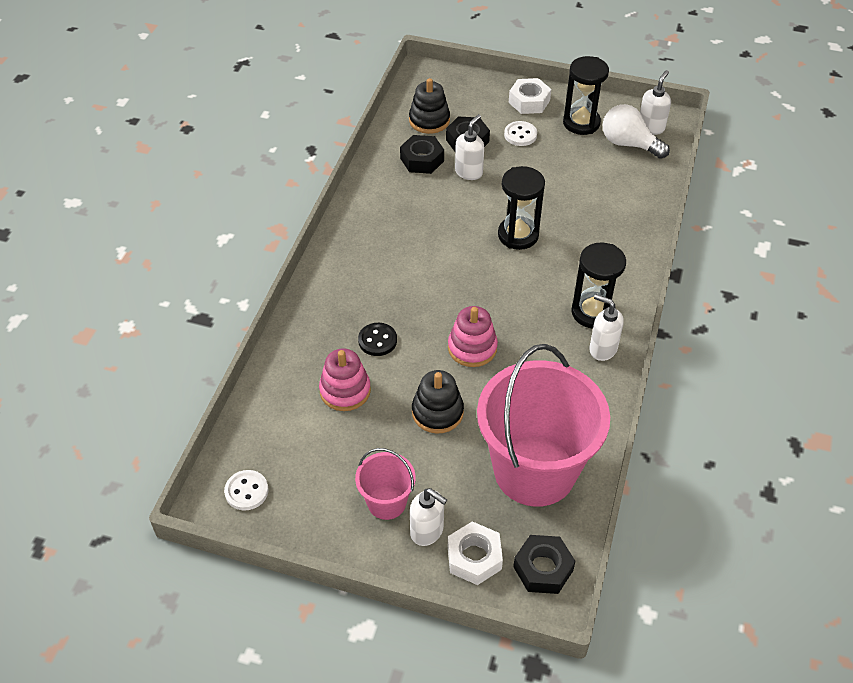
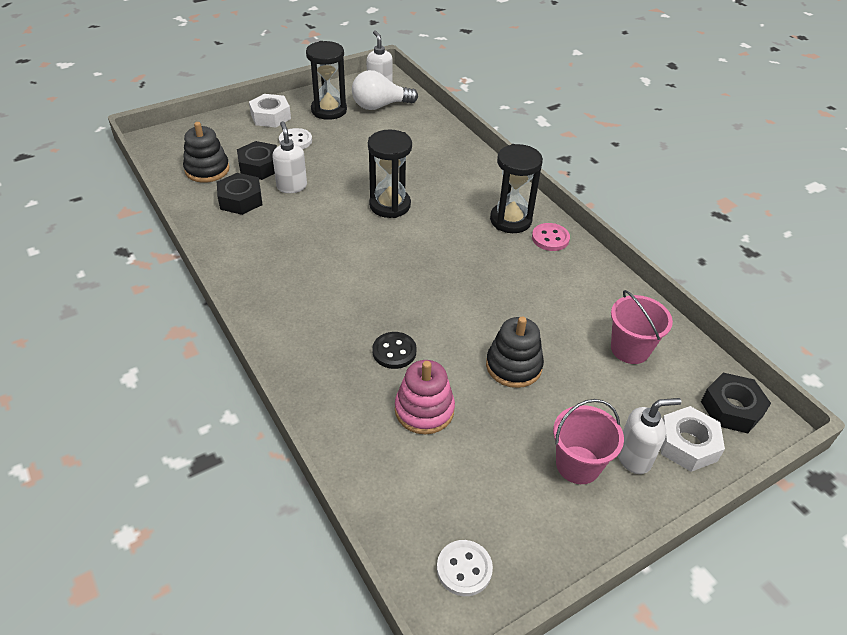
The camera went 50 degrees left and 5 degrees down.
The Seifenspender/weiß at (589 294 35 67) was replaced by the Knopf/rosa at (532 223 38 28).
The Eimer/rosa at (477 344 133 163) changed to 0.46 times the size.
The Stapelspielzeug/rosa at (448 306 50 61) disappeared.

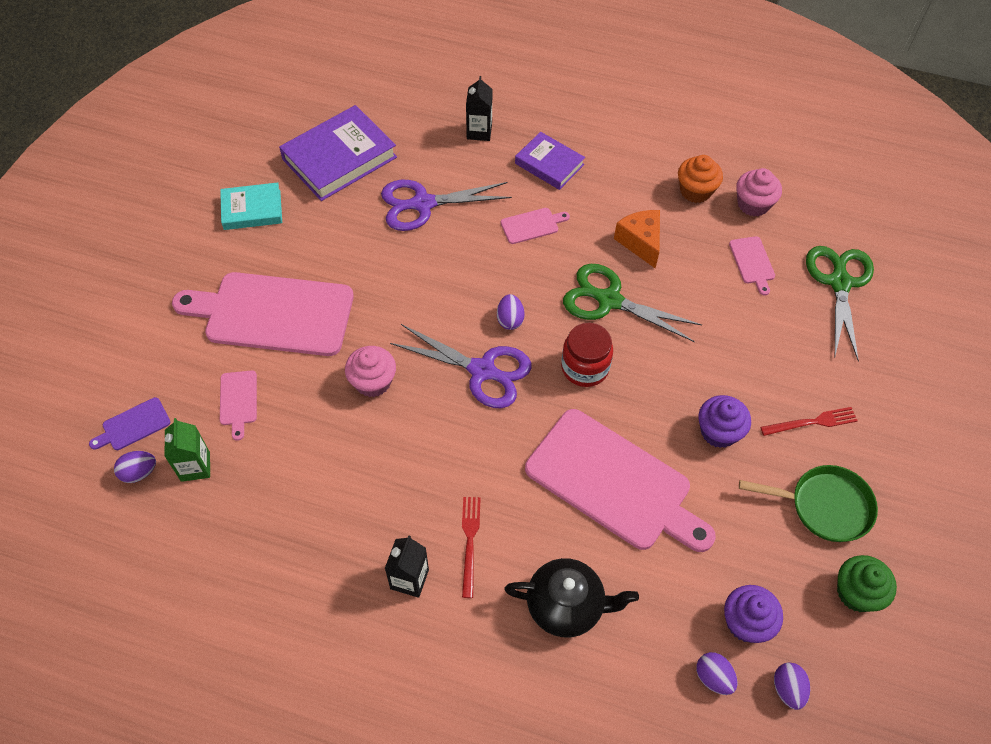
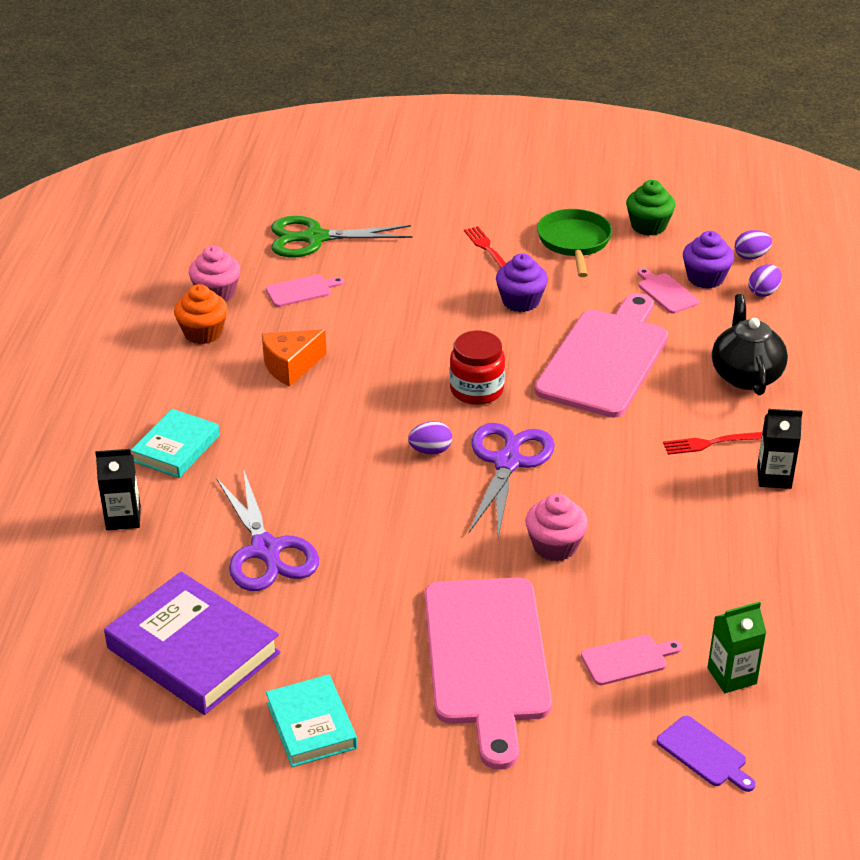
The camera went 100 degrees left and 20 degrees down.
The Buch/lila at (515 132 70 58) became the Buch/türkis at (131 409 89 69).
The Schneidebrett/rosa moved from (501 208 69 36) to (638 268 62 46).
The Ei/lila at (114 451 42 32) disappeared.
The Schere/grün at (563 264 139 78) disappeared.

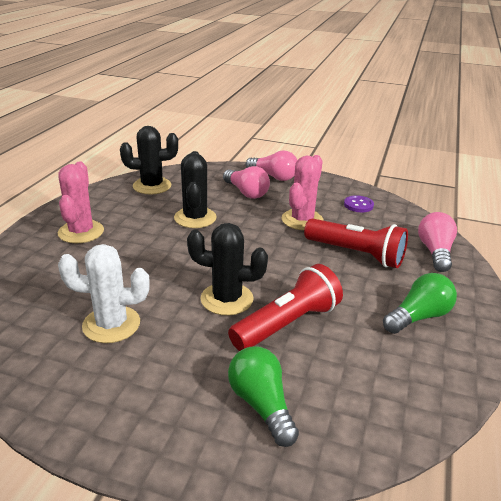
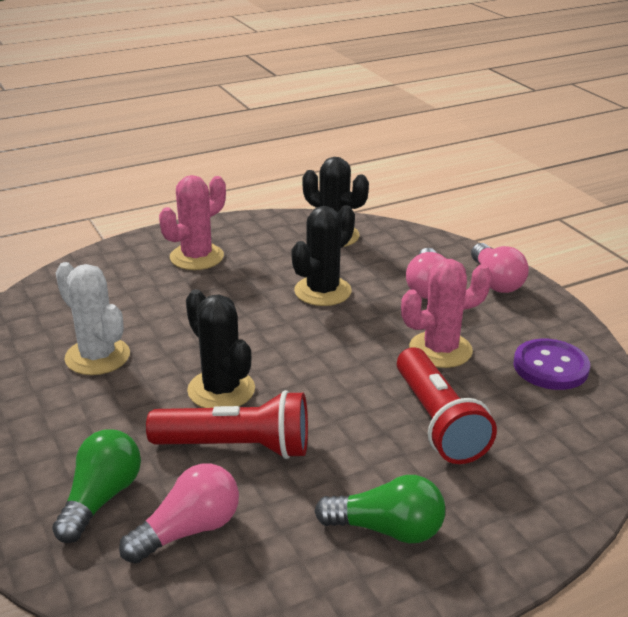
The camera went 45 degrees right and 0 degrees up.
The Glühbirne/rosa moved from (418 212 39 60) to (119 463 120 101).
The Knopf/lila at (344 195 30 17) changed to 1.55 times the size.

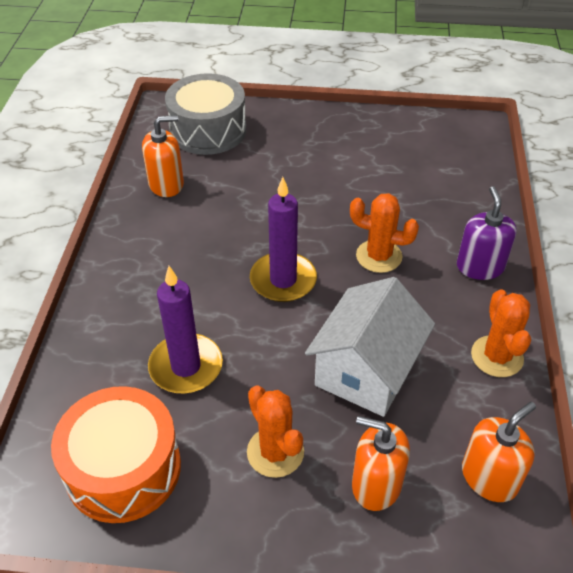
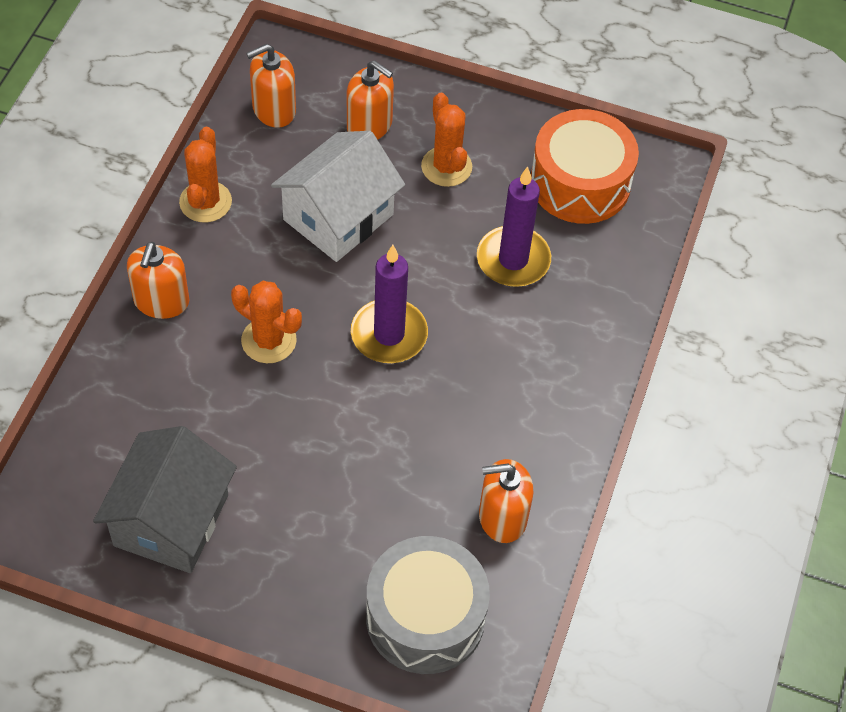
The camera went 170 degrees left and 10 degrees up.
The Haus/grau at (93 426 144 147) appeared.
The Seifenspender/lila at (457 186 60 94) became the Seifenspender/orange at (127 242 62 77).

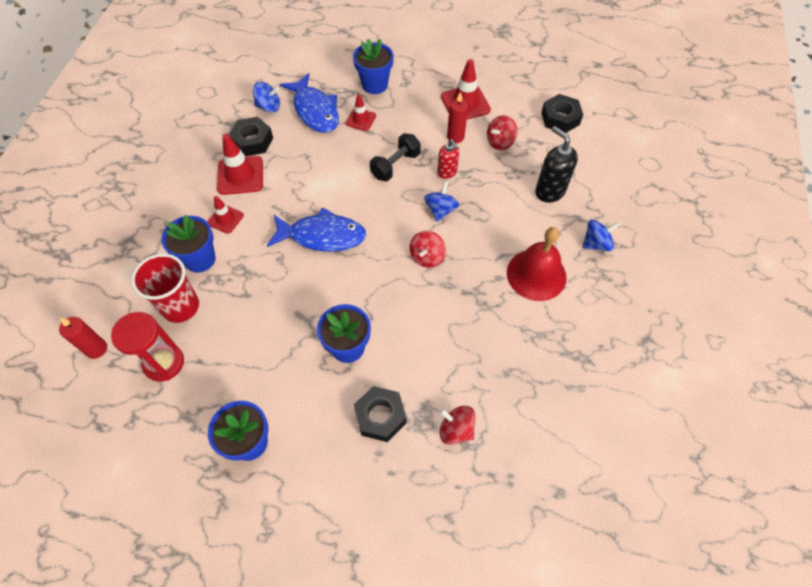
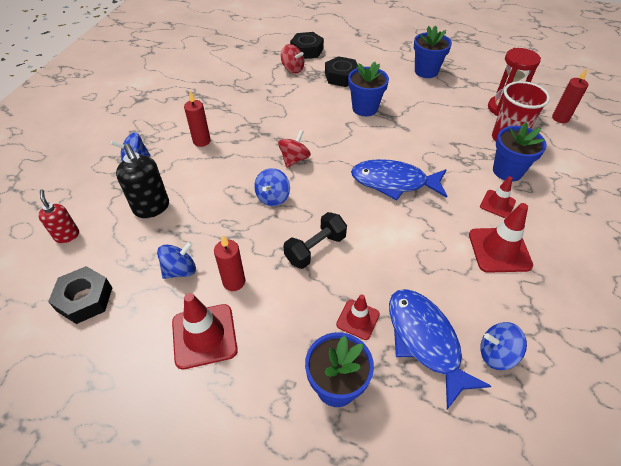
The camera went 175 degrees left and 10 degrees down.
The Seifenspender/rot moved from (437 139 22 40) to (38 190 41 53).
The Kreisel/rot at (487 115 31 35) became the Kreisel/blau at (157 241 39 38).
The Glocke/rot at (507 227 60 74) was replaced by the Kerze/rot at (184 91 27 56).
The Sechskantmutter/schwarz moved from (229 117 44 40) to (290 32 34 27).

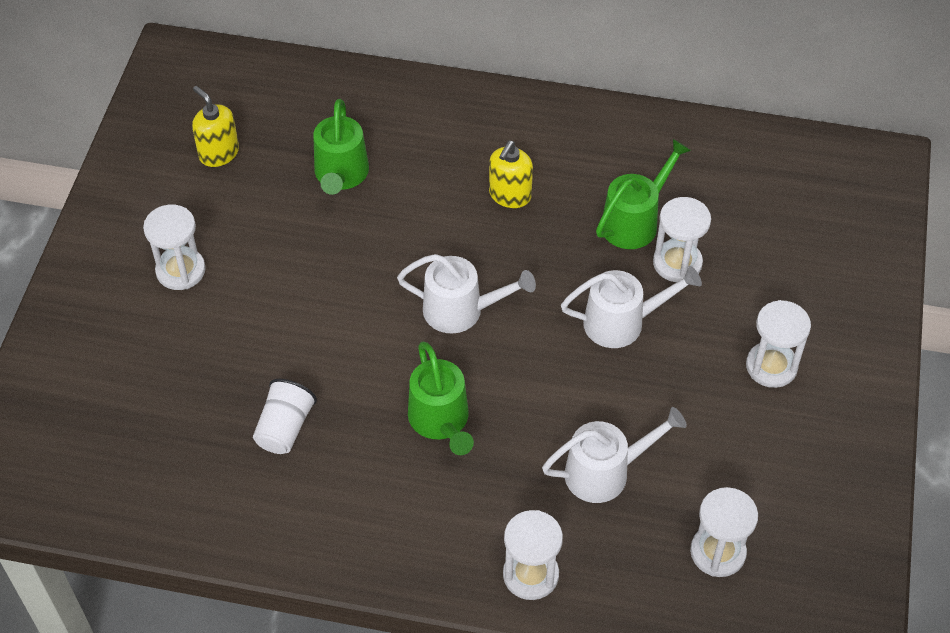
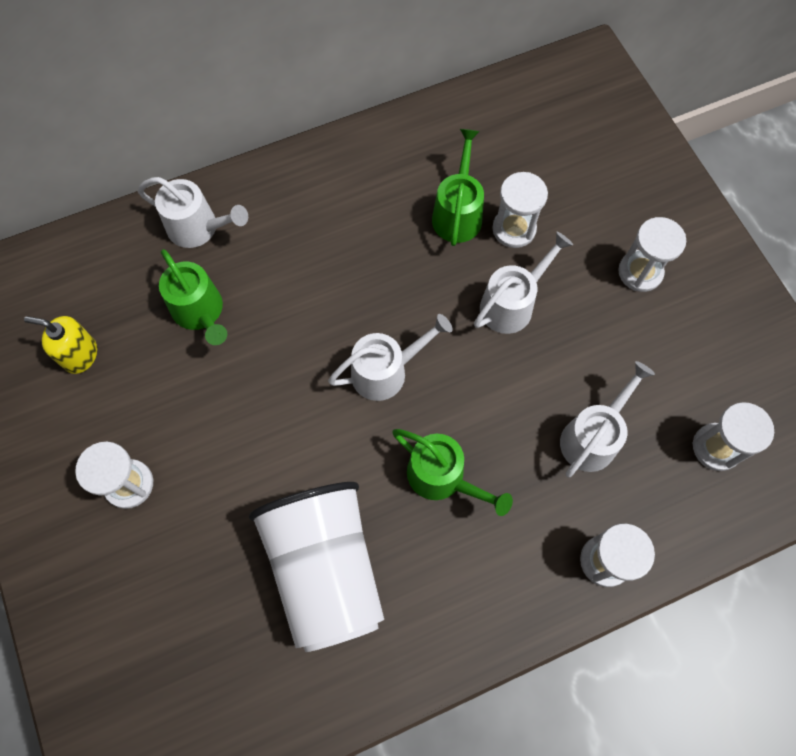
The camera went 35 degrees left and 15 degrees up.
The Gießkanne/weiß at (138 177 110 71) appeared.
The Becher/weiß at (253 379 64 75) changed to 2.24 times the size.
The Seifenspender/gelb at (489 141 44 67) disappeared.

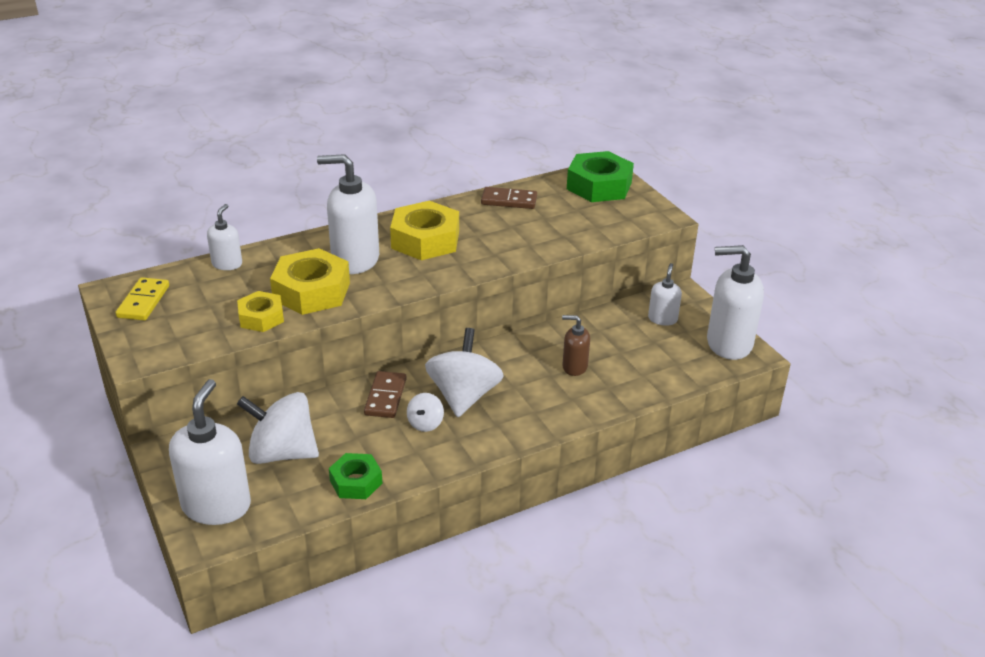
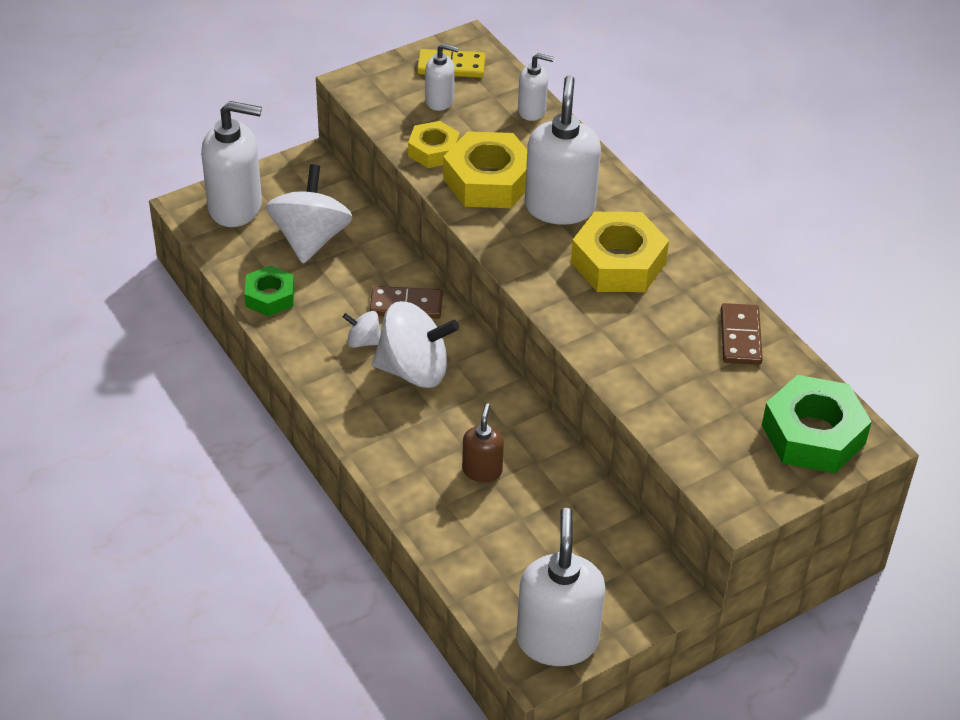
The camera went 85 degrees right and 10 degrees up.
The Seifenspender/weiß moved from (648 263 34 63) to (425 43 34 68).

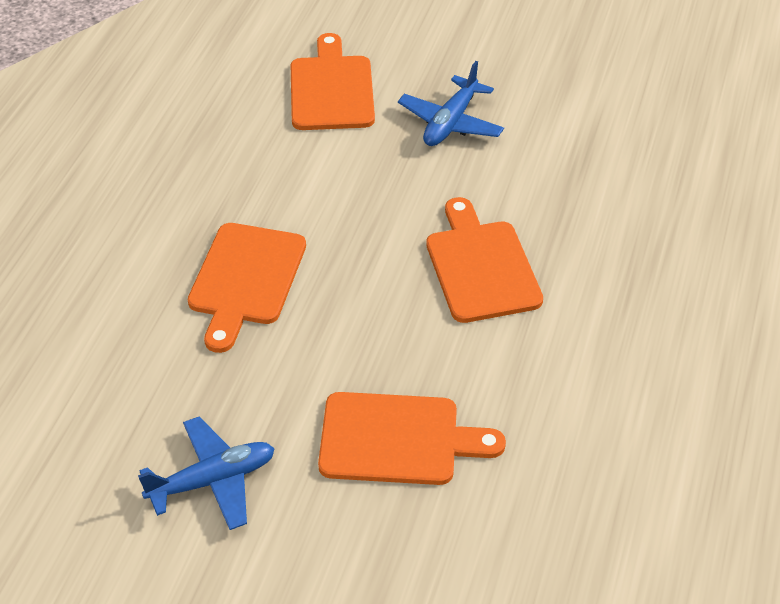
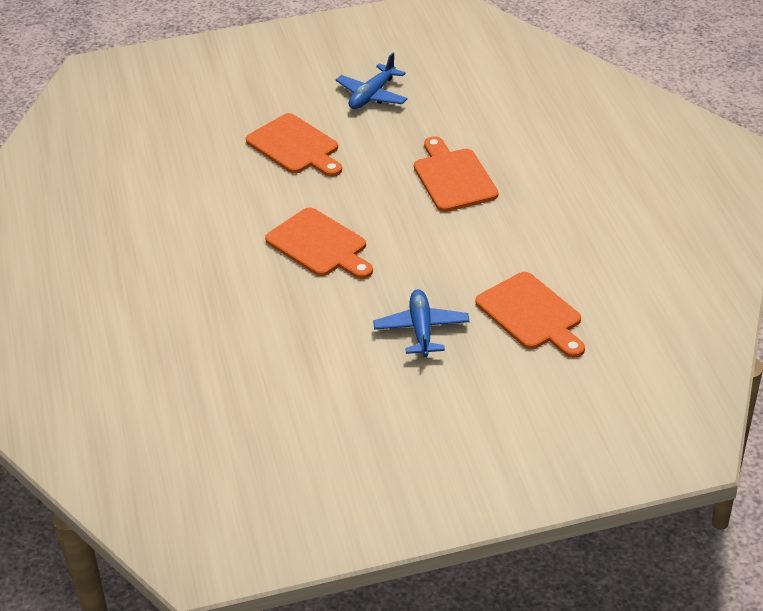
The camera went 150 degrees right and 5 degrees down.
The Schneidebrett/orange at (318 392 188 93) turned 105 degrees counterclockwise.

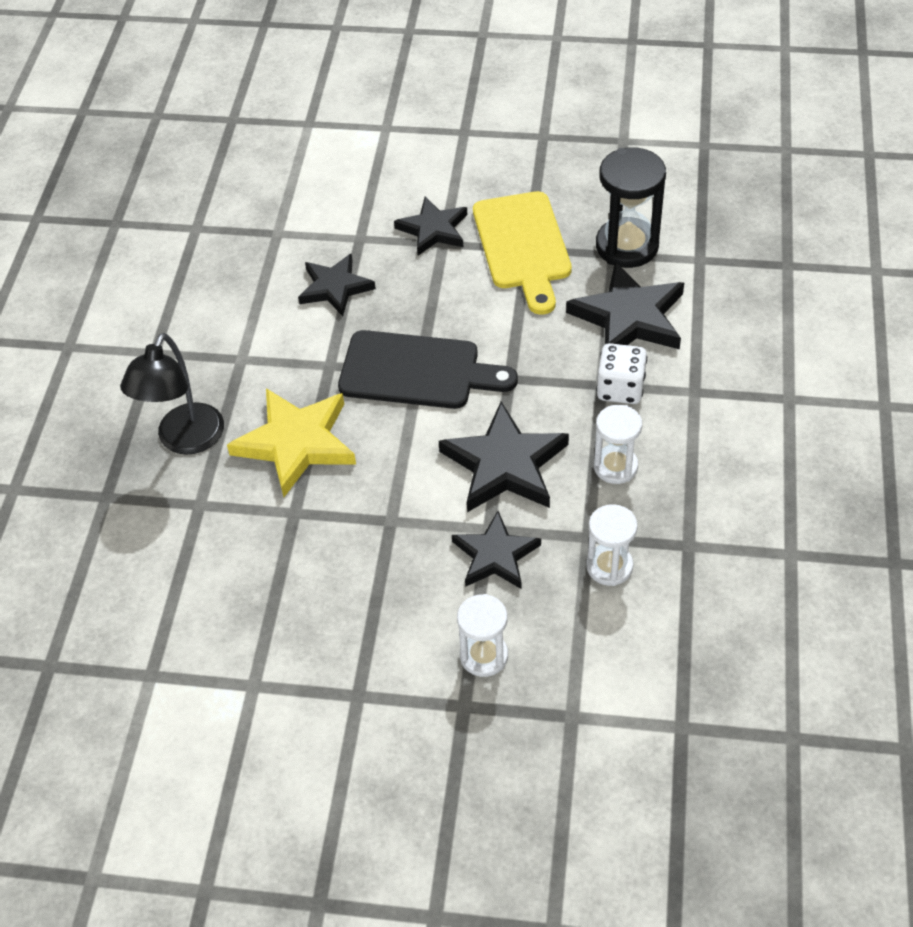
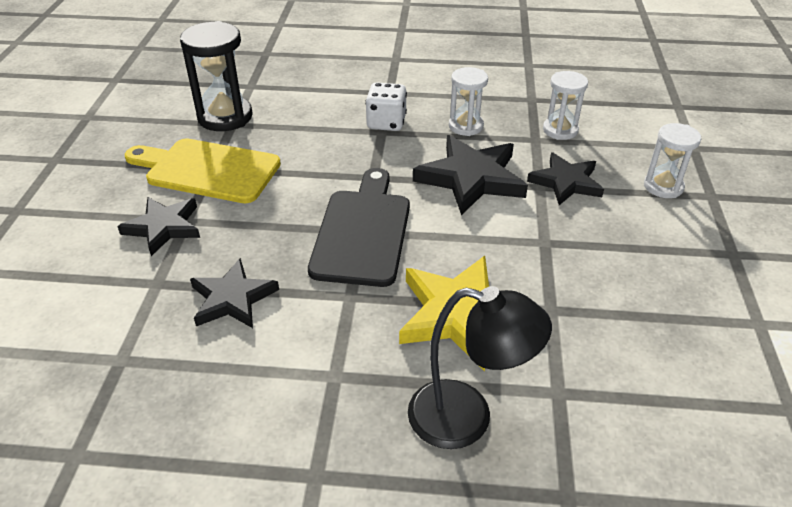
The camera went 95 degrees left and 10 degrees down.
The Schneidebrett/gelb at (473 191 99 124) turned 150 degrees counterclockwise.
The Stern/schwarz at (566 262 118 87) disappeared.

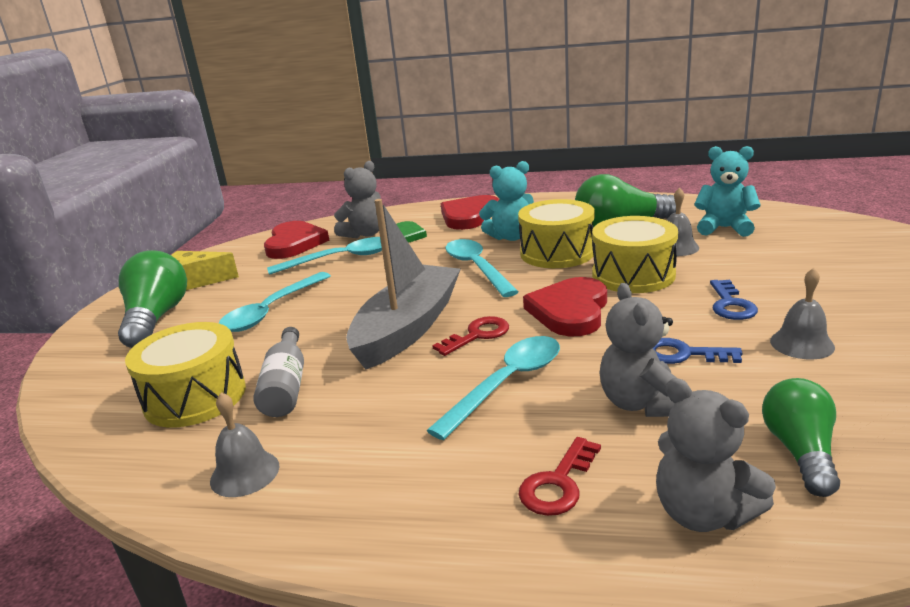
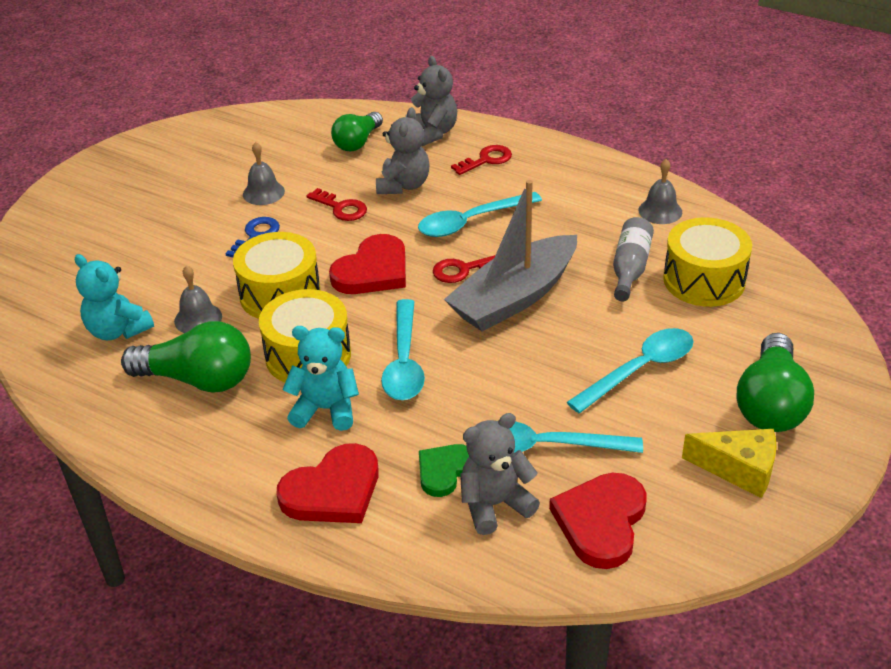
The camera went 160 degrees left and 15 degrees up.
The Schlüssel/blau at (653 338 89 26) became the Schlüssel/rot at (307 188 60 33).

